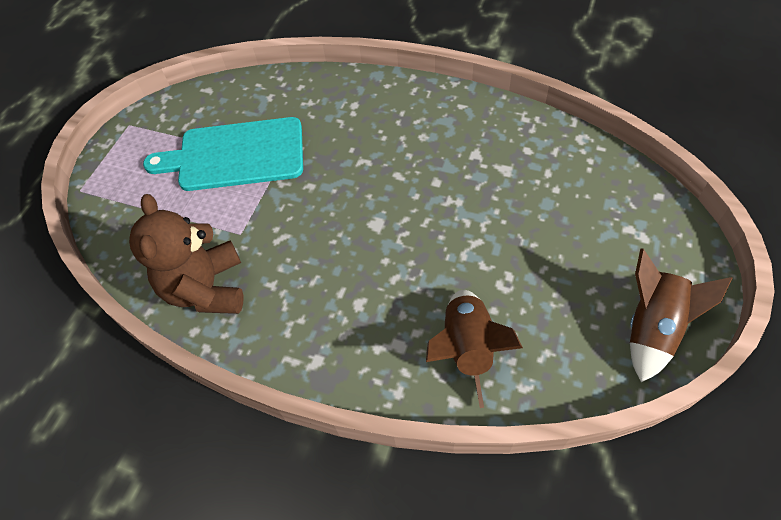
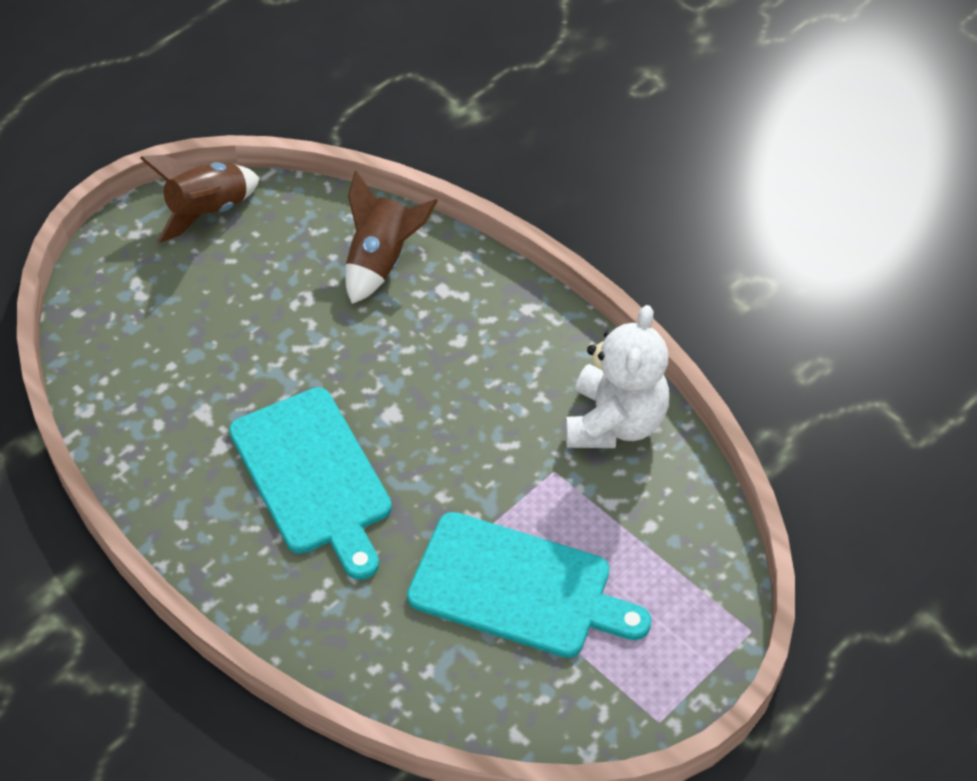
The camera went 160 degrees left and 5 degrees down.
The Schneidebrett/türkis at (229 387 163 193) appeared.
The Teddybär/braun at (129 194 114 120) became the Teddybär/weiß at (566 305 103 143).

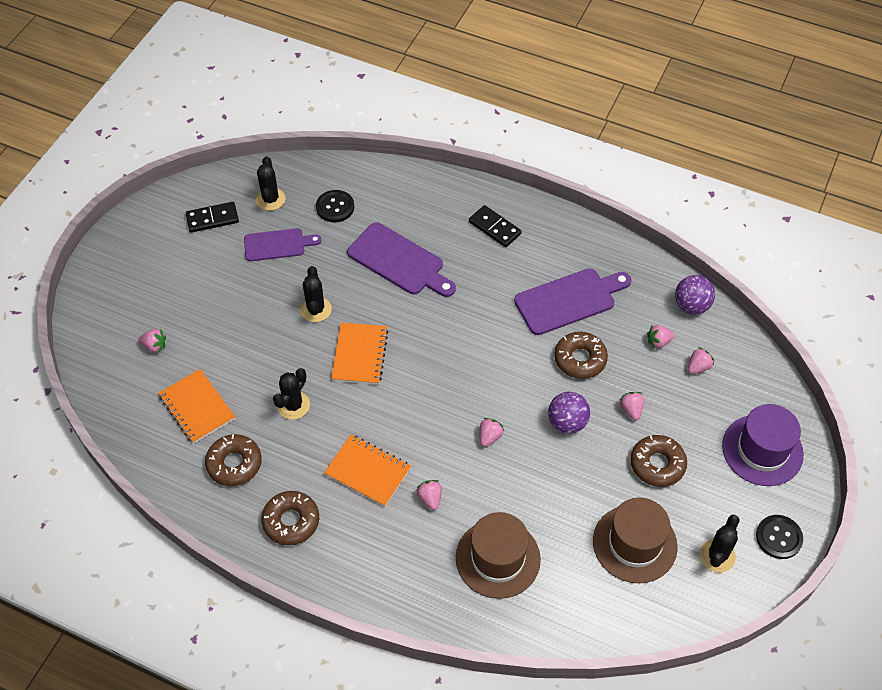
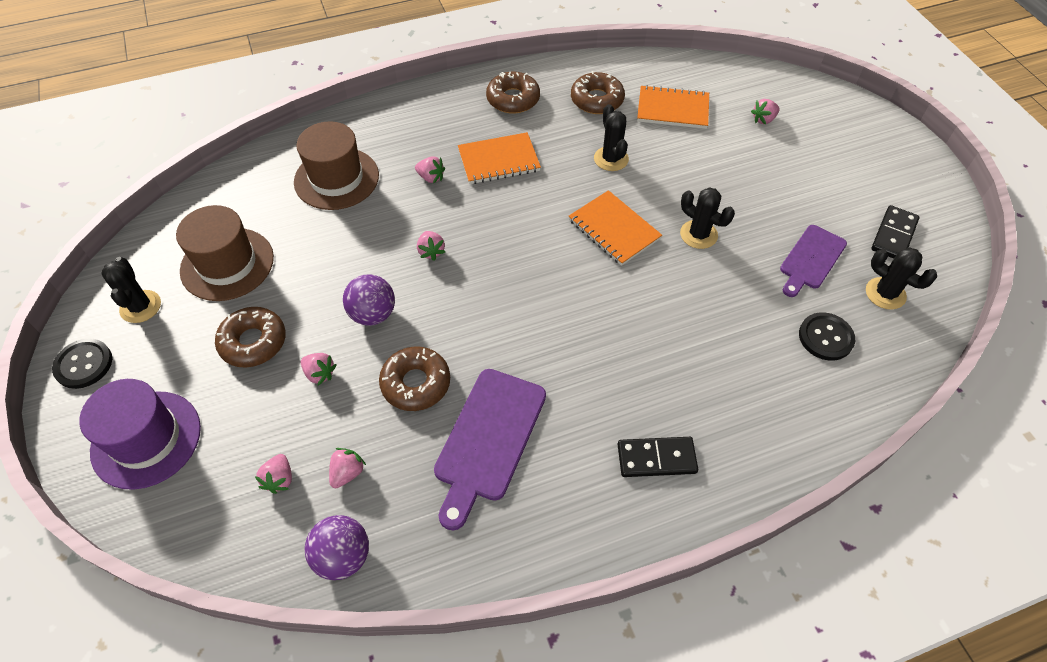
The camera went 135 degrees right and 0 degrees up.
The Schneidebrett/lila at (347 222 109 75) disappeared.

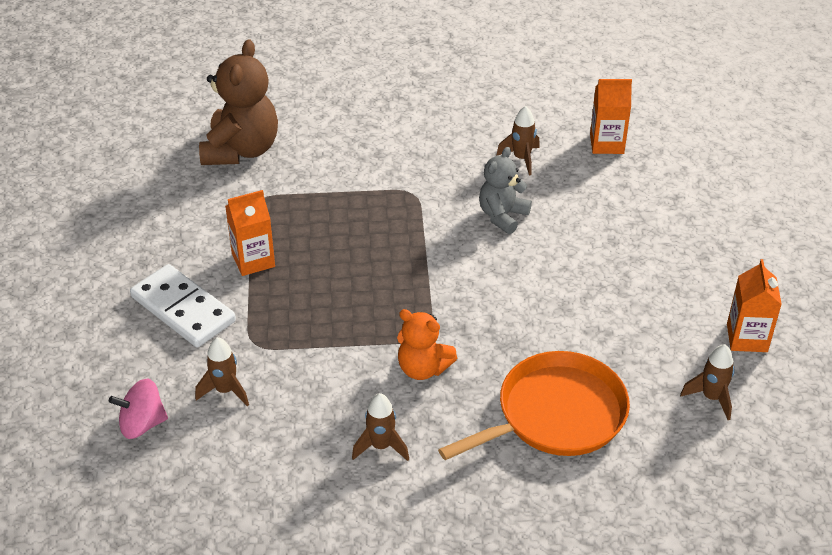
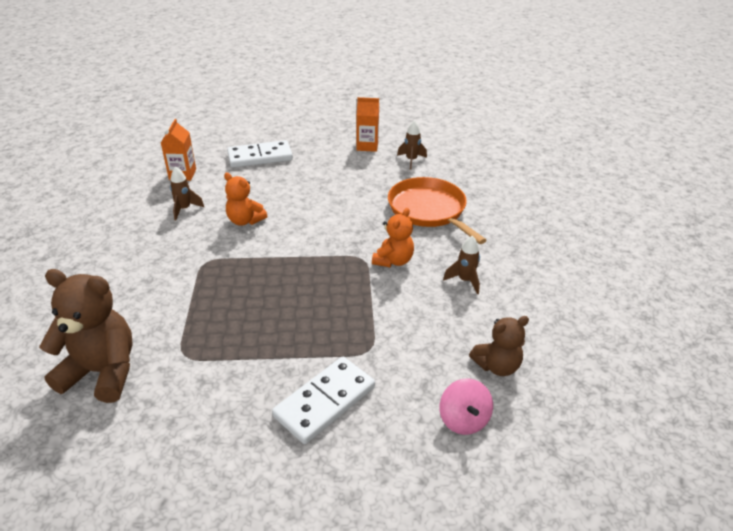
The camera went 90 degrees left and 5 degrees down.
The Teddybär/grau at (479 147 53 87) became the Teddybär/orange at (224 173 43 53).
The Dominostein/weiß at (227 140 66 28) appeared.
The Teddybär/braun at (469 316 60 60) appeared.
The Rakete/braun at (195 337 54 69) disappeared.
The Getränkekarton/orange at (225 190 50 86) disappeared.

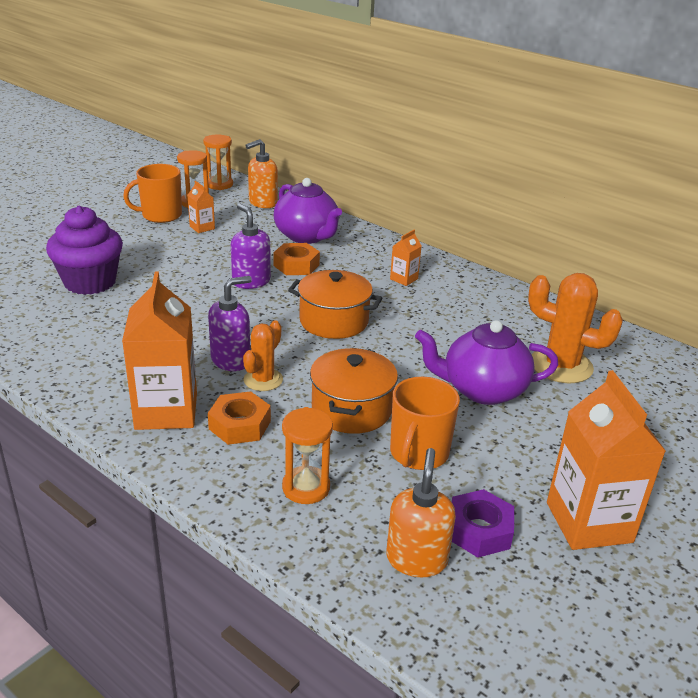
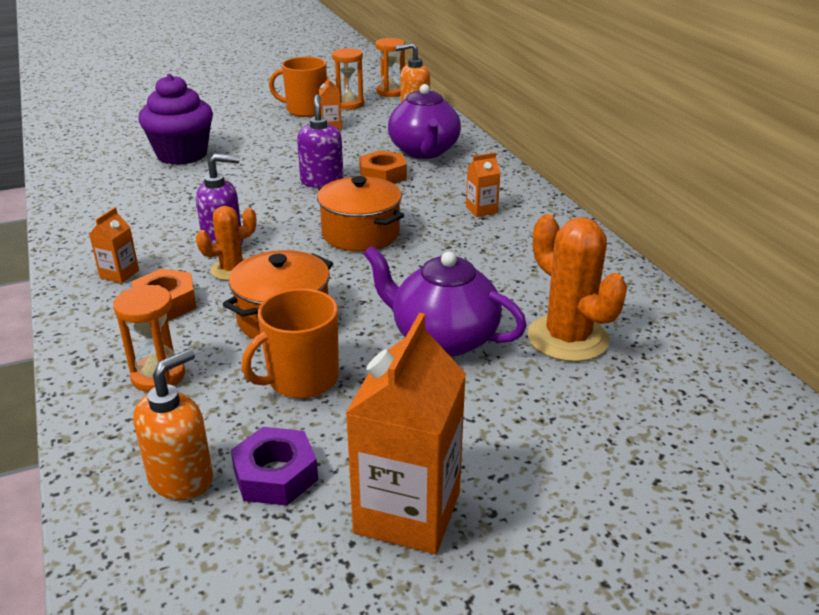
The camera went 30 degrees right and 0 degrees up.
The Getränkekarton/orange at (122 272 75 158) changed to 0.47 times the size.

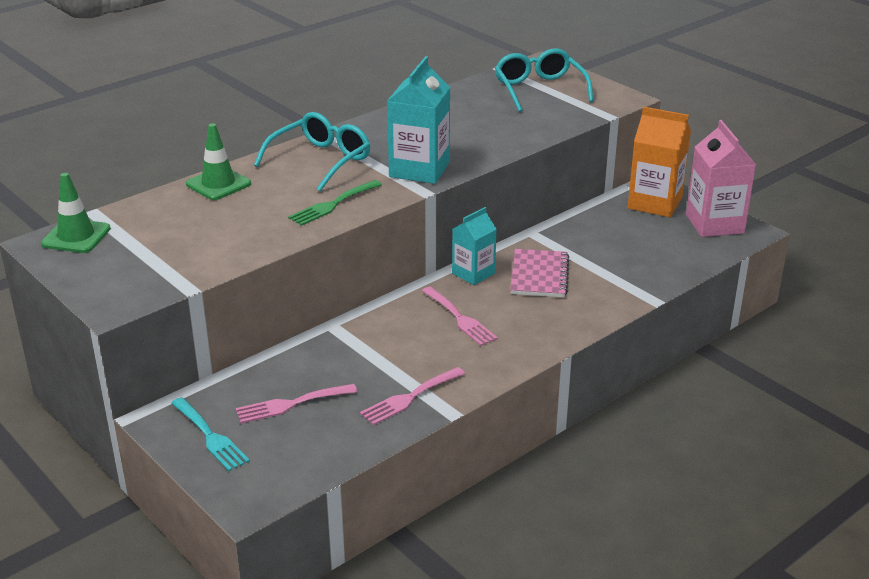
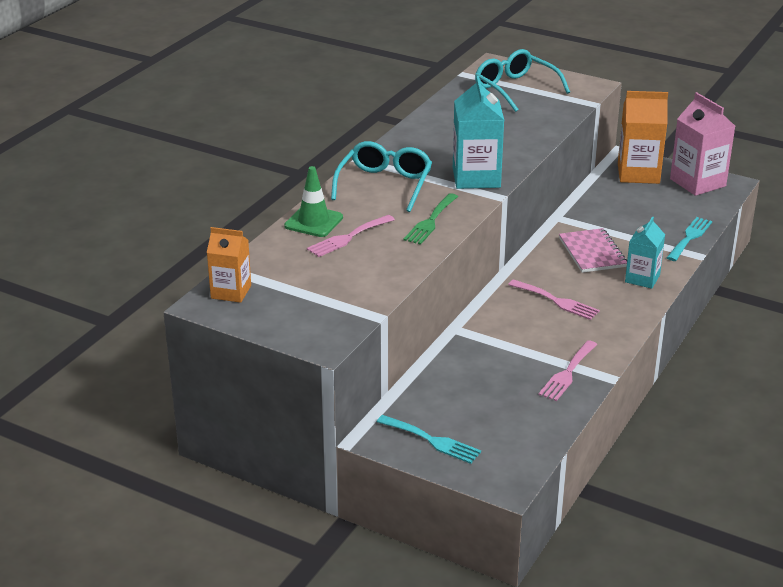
The camera went 20 degrees left and 0 degrees up.
The Leitkegel/grün at (41 173 70 80) was replaced by the Getränkekarton/orange at (207 227 44 76).
The Gabel/rosa moved from (236 384 121 39) to (307 215 88 42).
The Getränkekarton/türkis moved from (452 207 44 78) to (625 217 40 72).
The Gabel/türkis at (667 217 45 44) appeared.

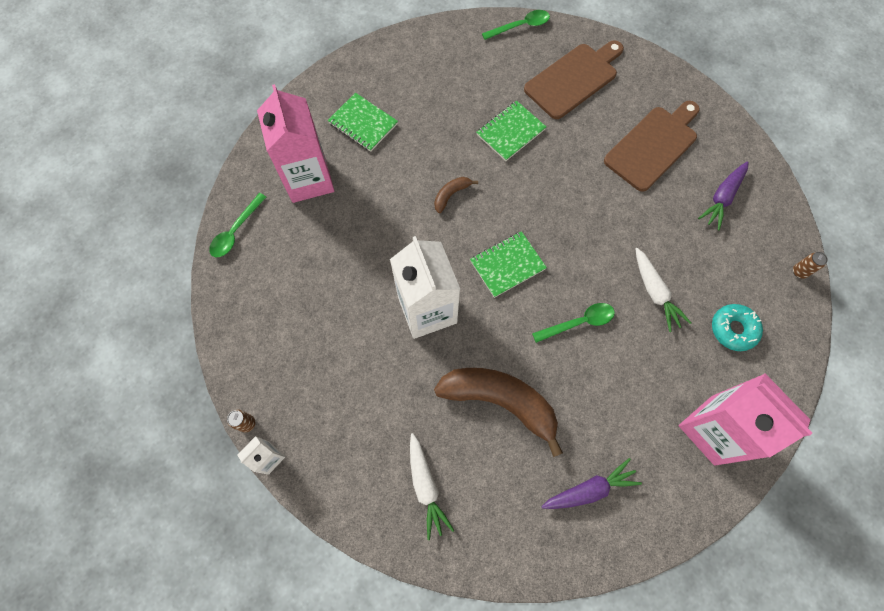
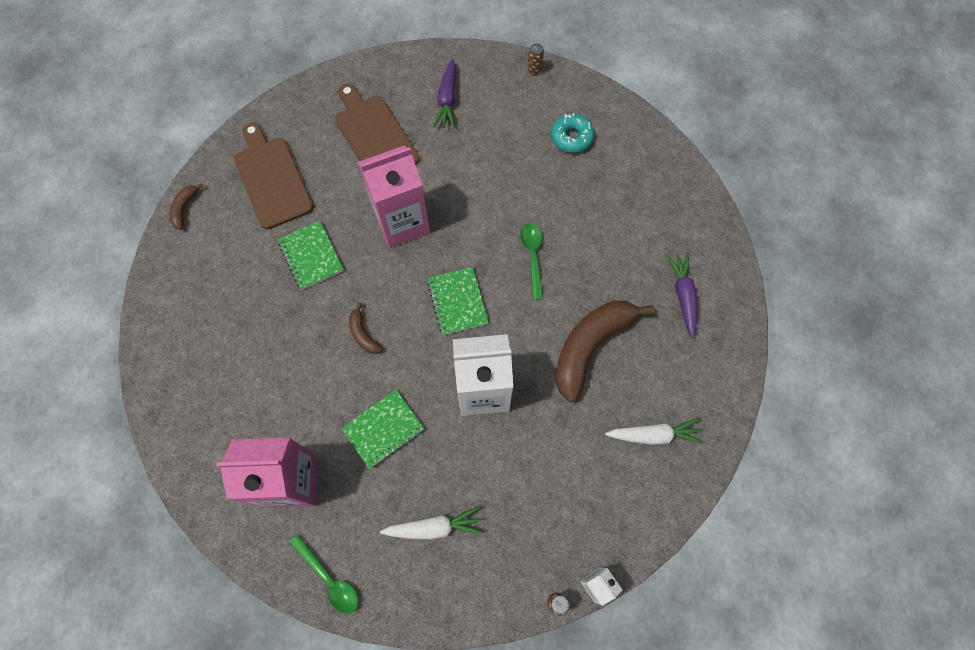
The camera went 75 degrees left and 0 degrees up.
The Löffel/grün at (482 10 68 30) was replaced by the Banane/braun at (170 183 33 47).
The Notizbuch/grün moved from (328 93 70 59) to (341 390 83 79).
The Getränkekarton/rosa moved from (679 374 133 92) to (358 145 72 103).
The Karotte/weiß moved from (635 248 56 84) to (380 506 103 34).
The Karotte/lila at (698 161 51 69) turned 45 degrees clockwise.

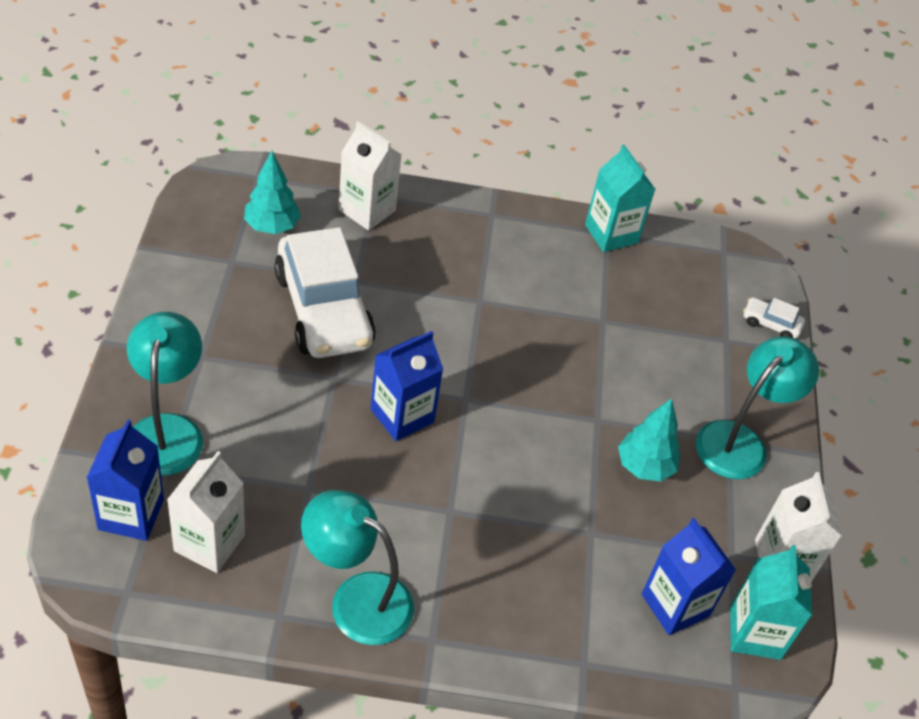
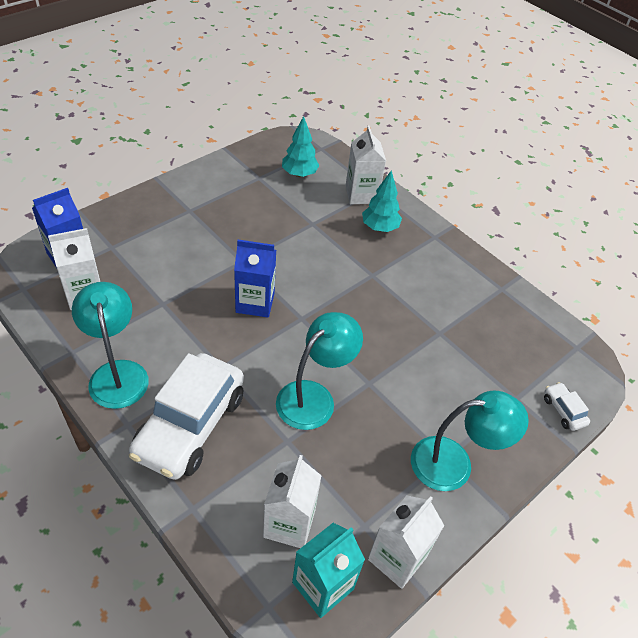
The camera went 45 degrees right and 0 degrees up.
The Auto/weiß moved from (274 227 102 131) to (129 353 115 127).
The Getränkekarton/blau at (642 518 94 117) became the Getränkekarton/weiß at (263 455 59 93).
The Lampe/türkis moved from (127 312 76 164) to (276 312 87 118).
The Baum/türkis moved from (618 398 62 84) to (362 170 40 62).
The Getränkekarton/türkis at (585 145 71 107) disappeared.

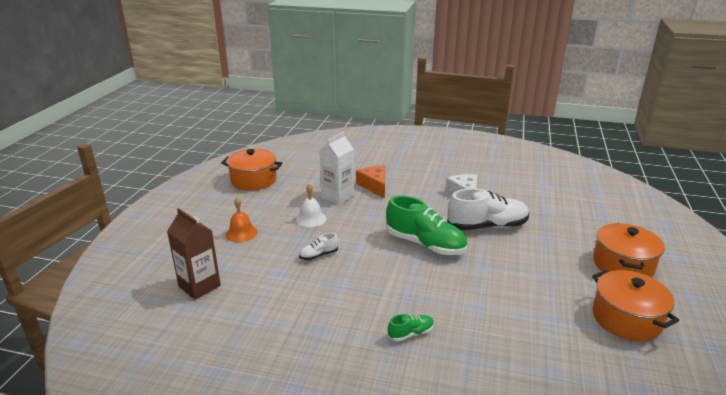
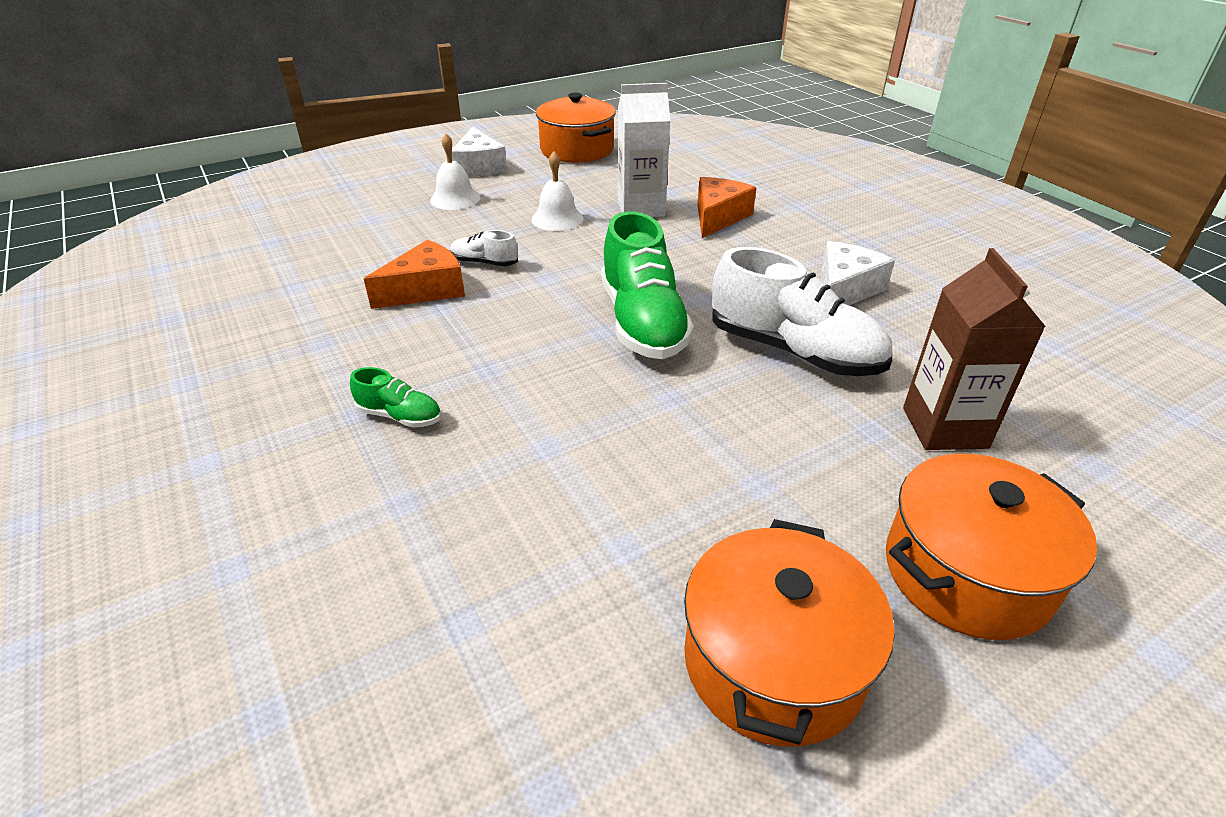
The camera went 45 degrees right and 10 degrees up.
The Käse/orange at (364 240 101 69) appeared.
The Glocke/orange at (226 198 32 44) became the Glocke/weiß at (430 133 50 77).
The Käse/weiß at (451 126 56 51) appeared.
The Getränkekarton/braun moved from (167 208 54 92) to (903 248 143 202).

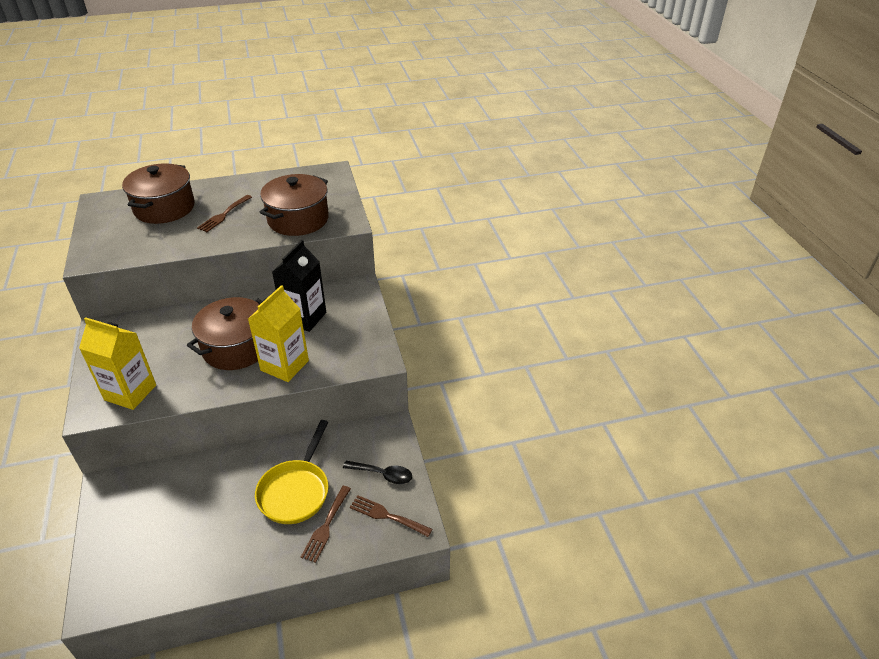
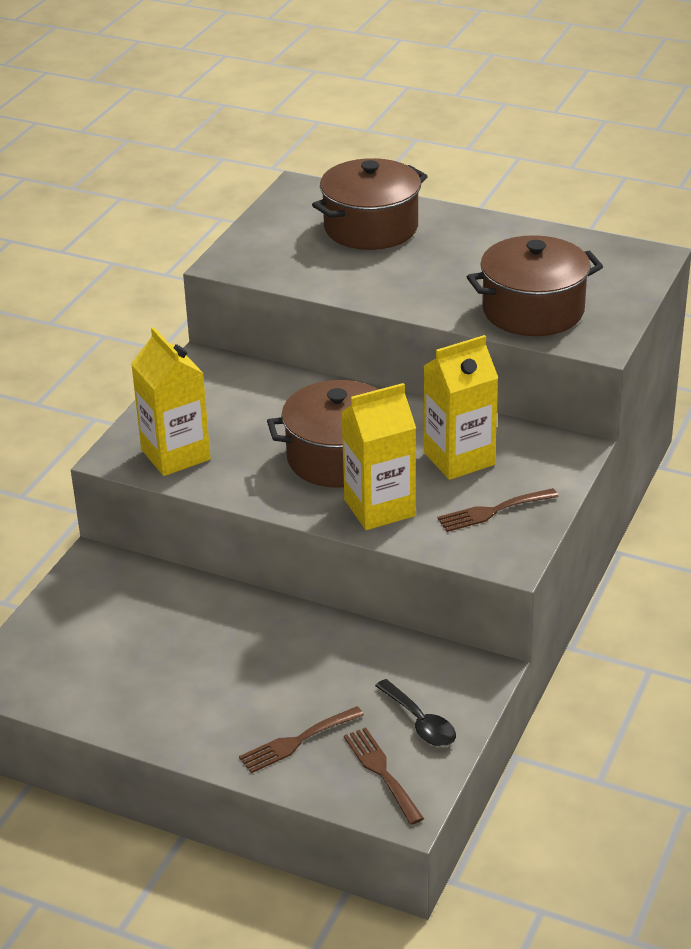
The camera went 40 degrees right and 5 degrees down.
The Getränkekarton/schwarz at (272 240 54 92) became the Getränkekarton/gelb at (424 335 74 145).
The Gabel/braun moved from (197 195 55 37) to (437 488 122 44).
The Pfanne/gelb at (255 420 73 104) disappeared.

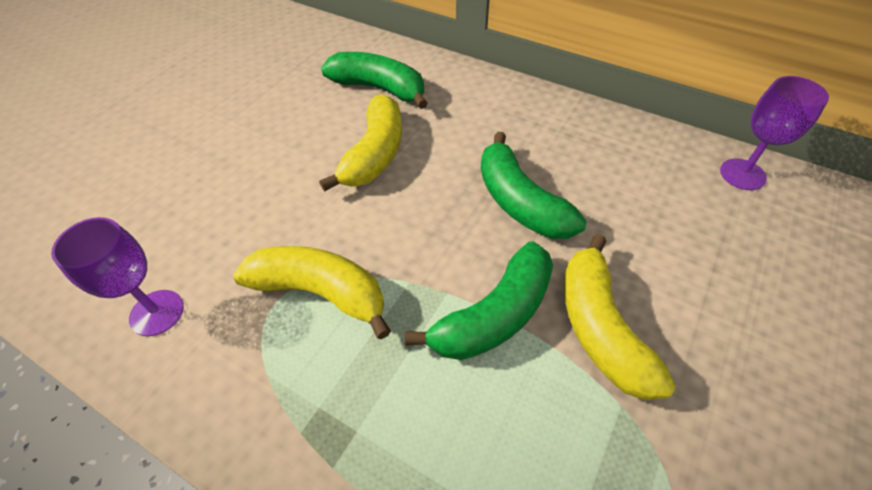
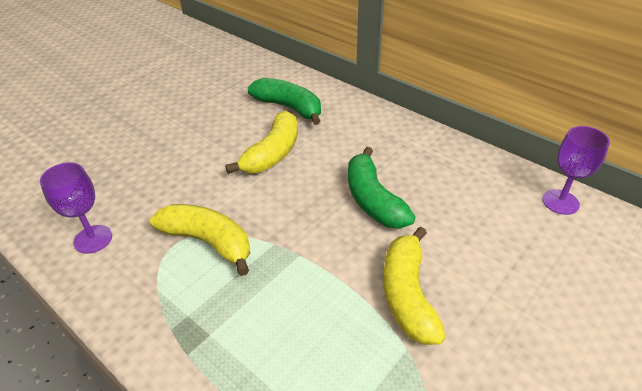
The camera went 10 degrees right and 10 degrees down.
The Banane/grün at (405 241 148 119) disappeared.

